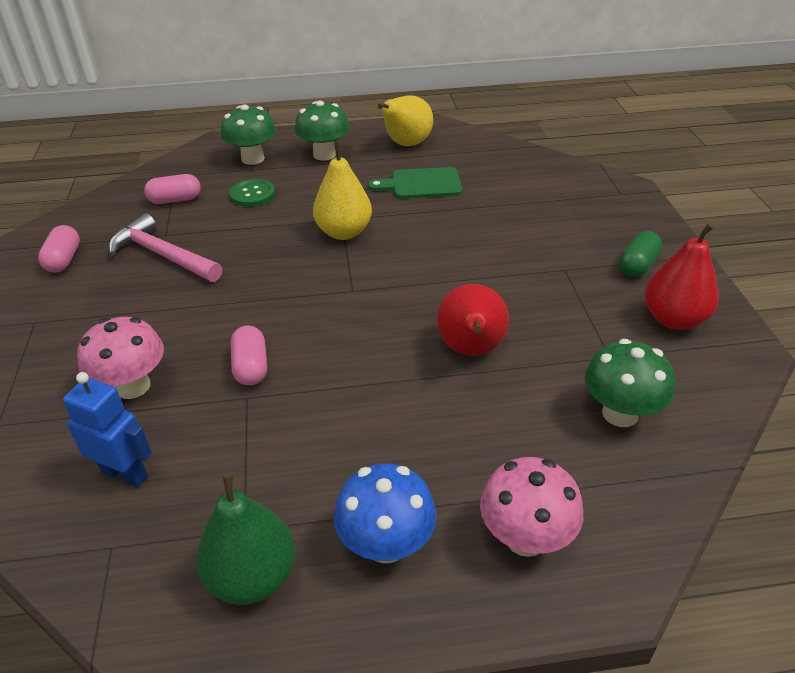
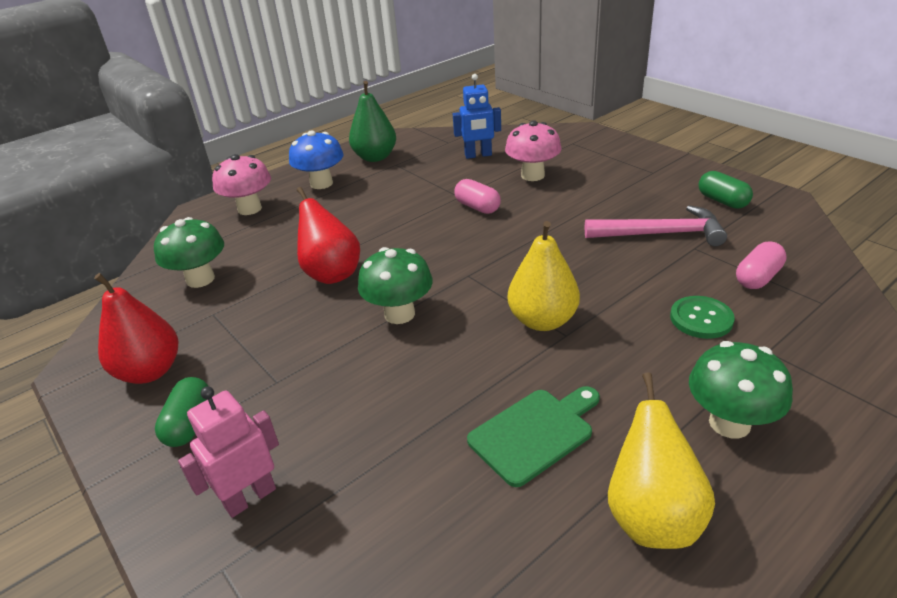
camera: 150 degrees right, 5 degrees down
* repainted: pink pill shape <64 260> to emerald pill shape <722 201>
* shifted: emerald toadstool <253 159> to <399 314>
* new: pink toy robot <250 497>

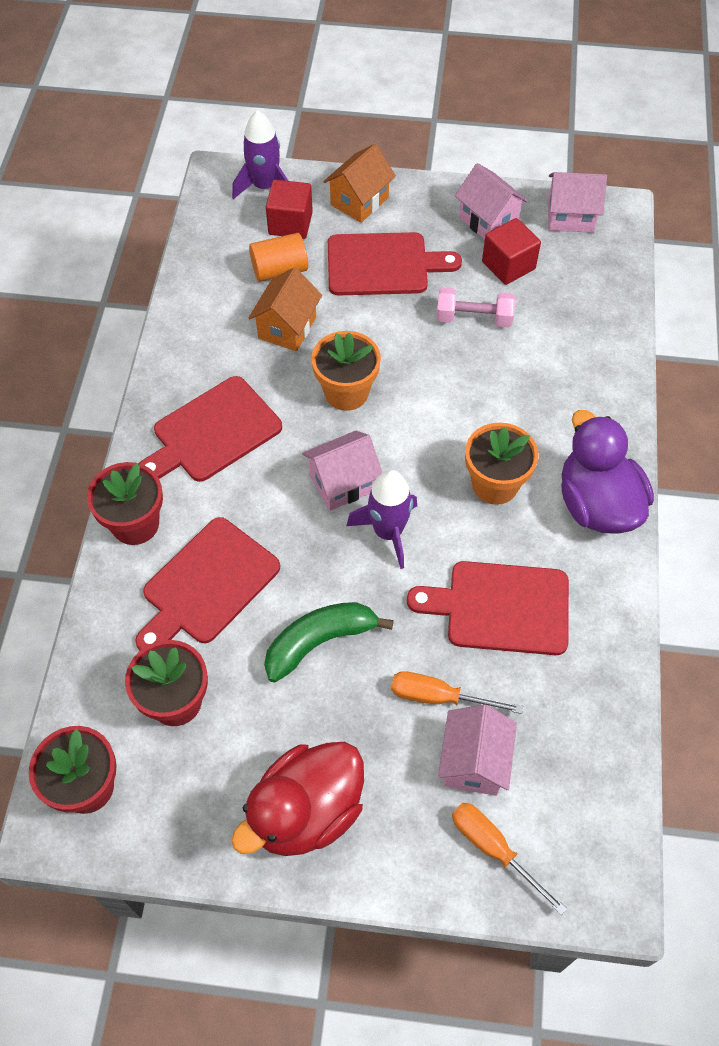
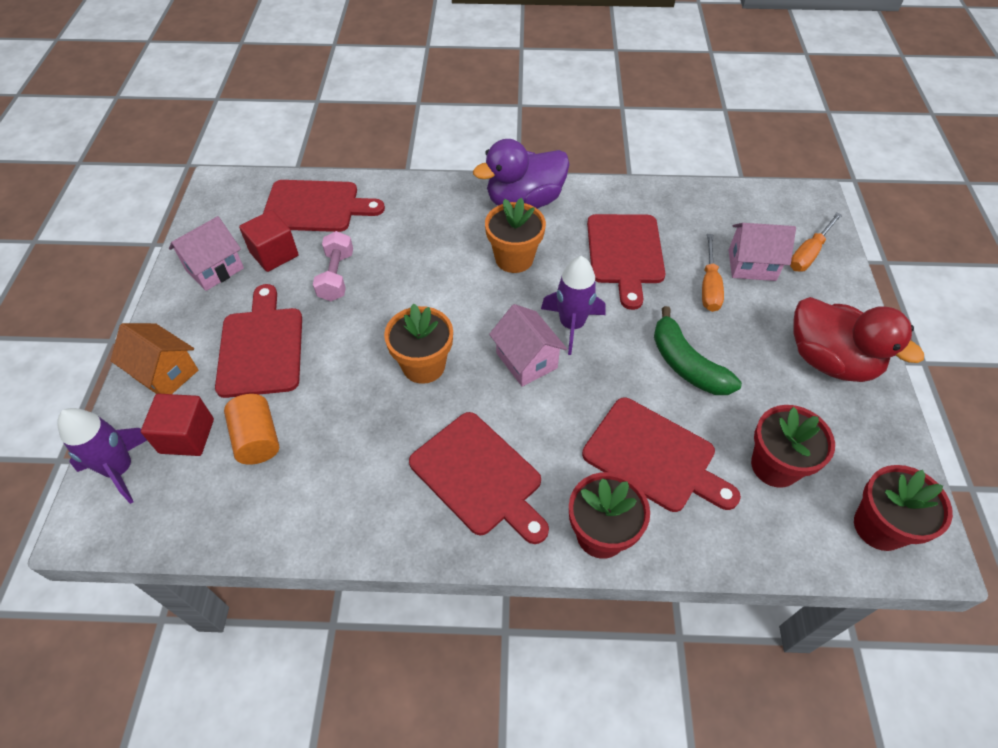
camera: 95 degrees left, 5 degrees down
* gone: orange-coloured house <287 328>
* gone: pink house <570 217>
* new: red chopping board <316 207>

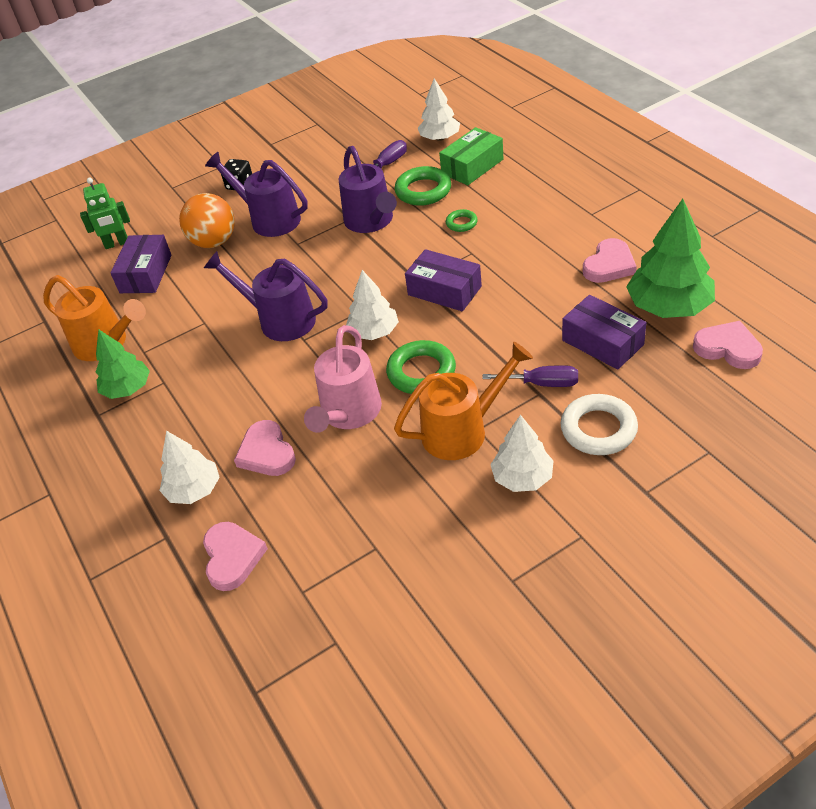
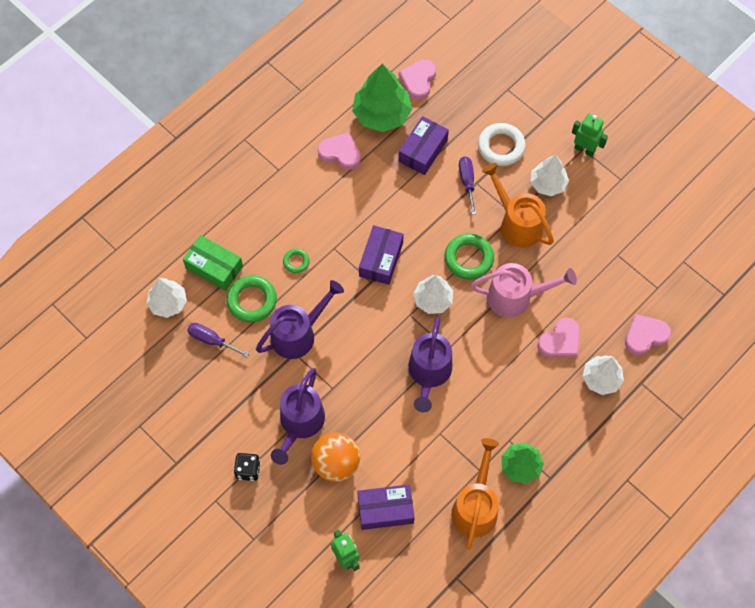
camera: 110 degrees left, 20 degrees up
* new: emerald toy robot <584 149>

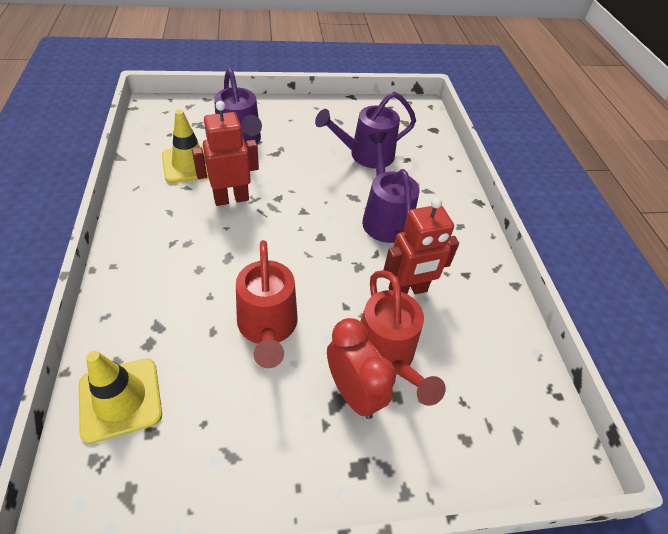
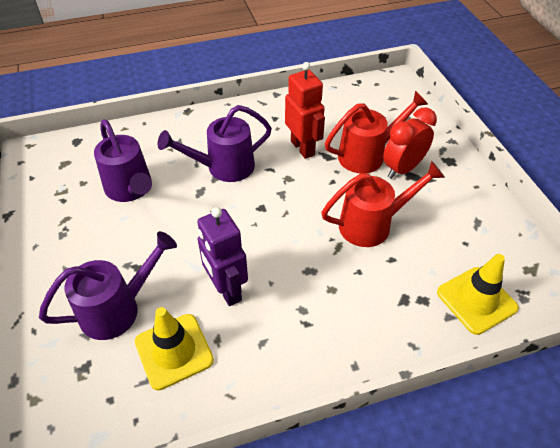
camera: 95 degrees left, 0 degrees up
* repainted: red toy robot <231 199> to royal purple toy robot <226 290>

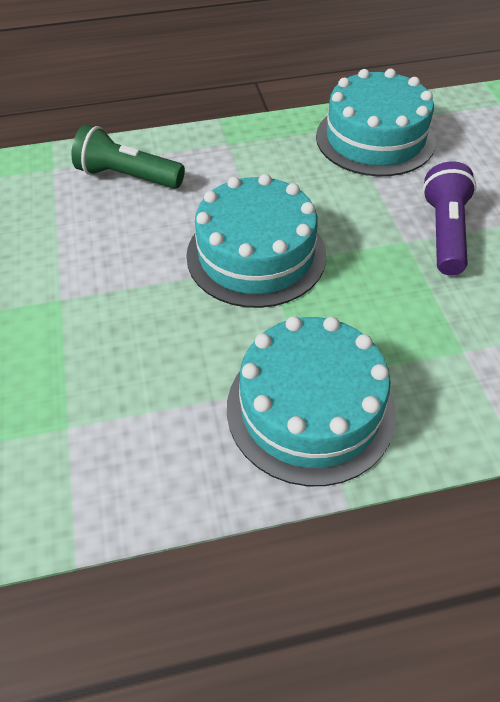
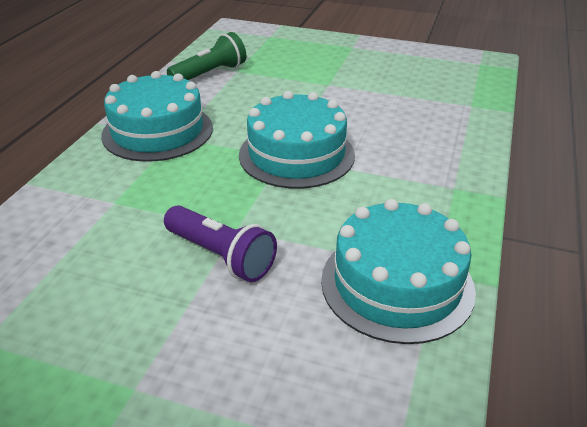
camera: 120 degrees right, 15 degrees down
* shifted: emerald pocket torch <128 176> to <210 74>

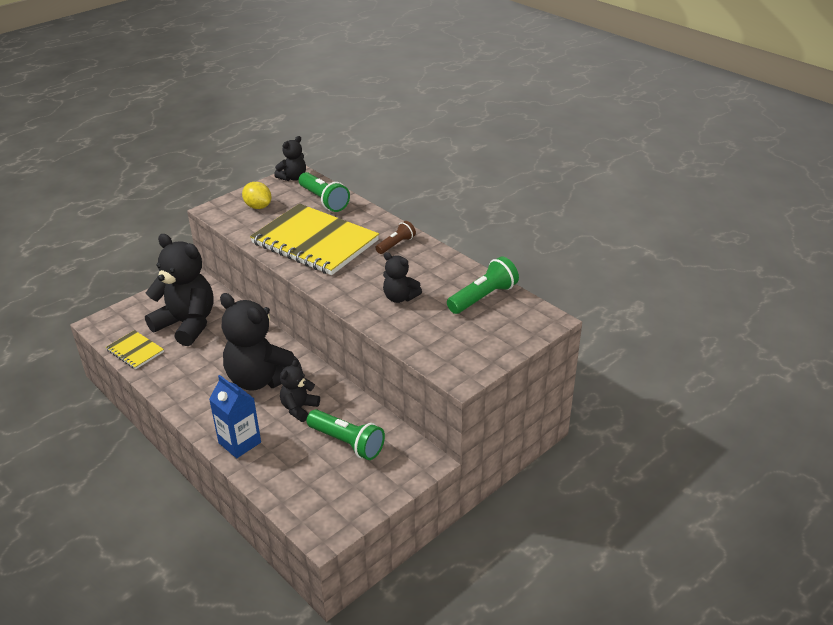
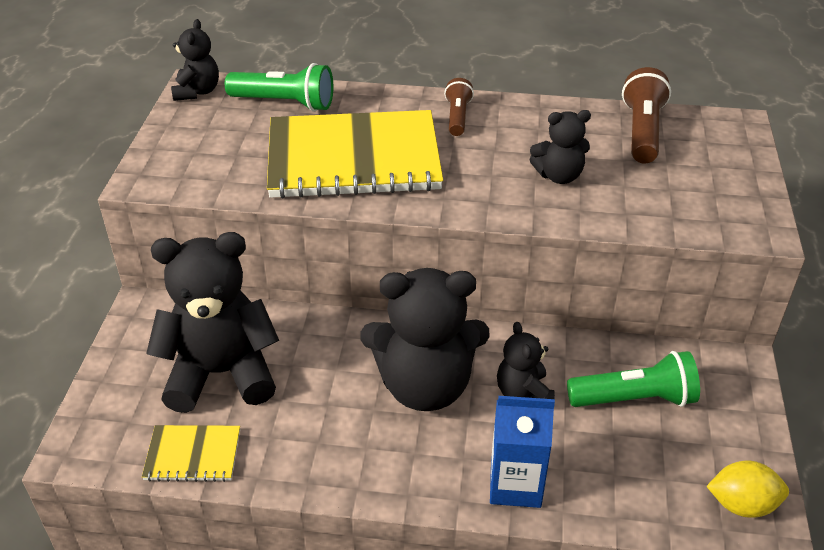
camera: 40 degrees left, 5 degrees up
* shifted: bright yellow toy lemon <258 207> to <742 504>
* repainted: emerald pocket torch <483 297> to brown pocket torch <642 131>

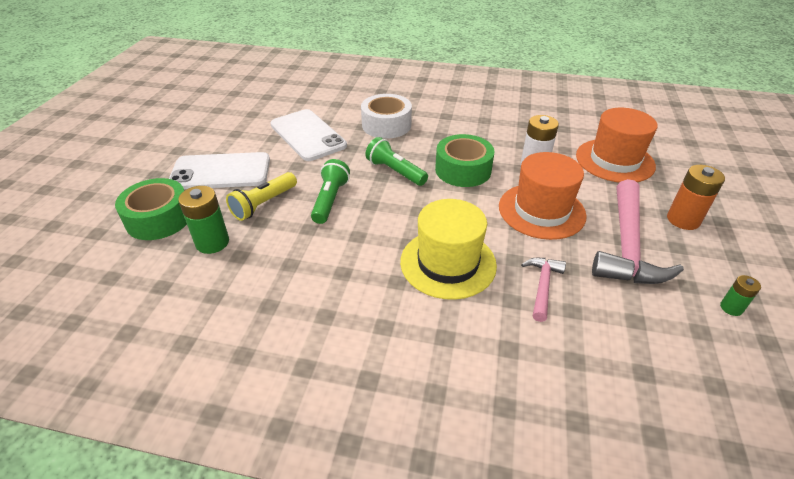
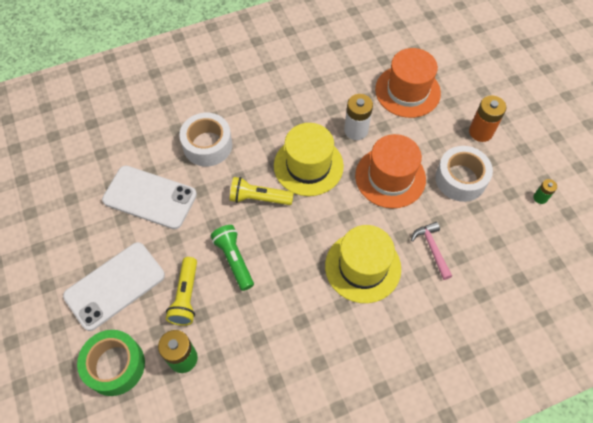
camera: 35 degrees left, 20 degrees up
* repainted: emerald pocket torch <395 171> to bright yellow pocket torch <259 198>
* swapped: emerald sticky tape <463 170> to bright yellow hat <308 165>
* swapped: pink carpenter's hammer <627 246> to pure white sticky tape <460 179>

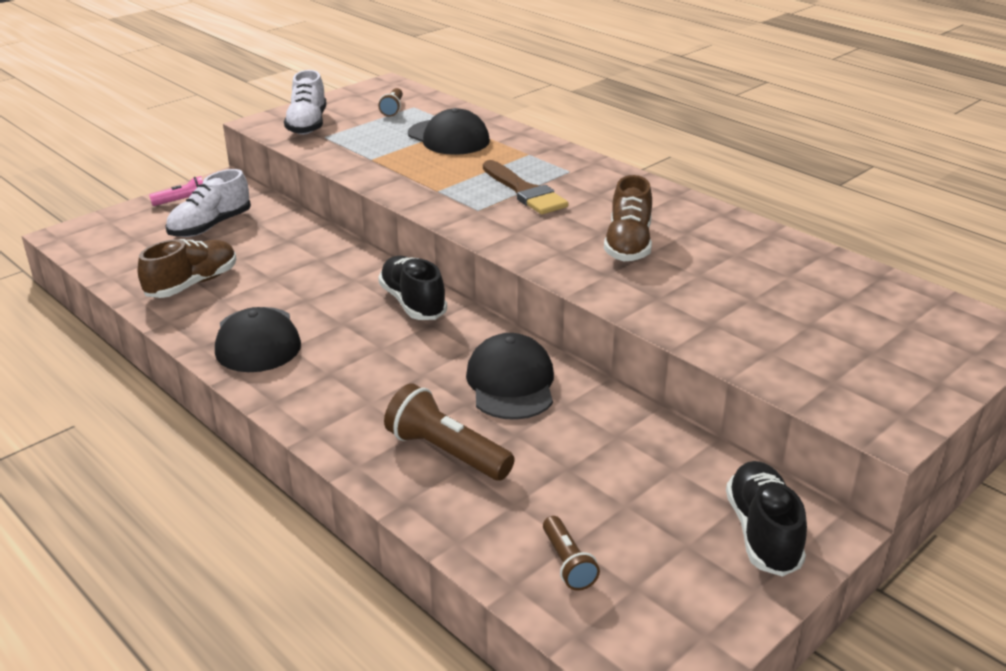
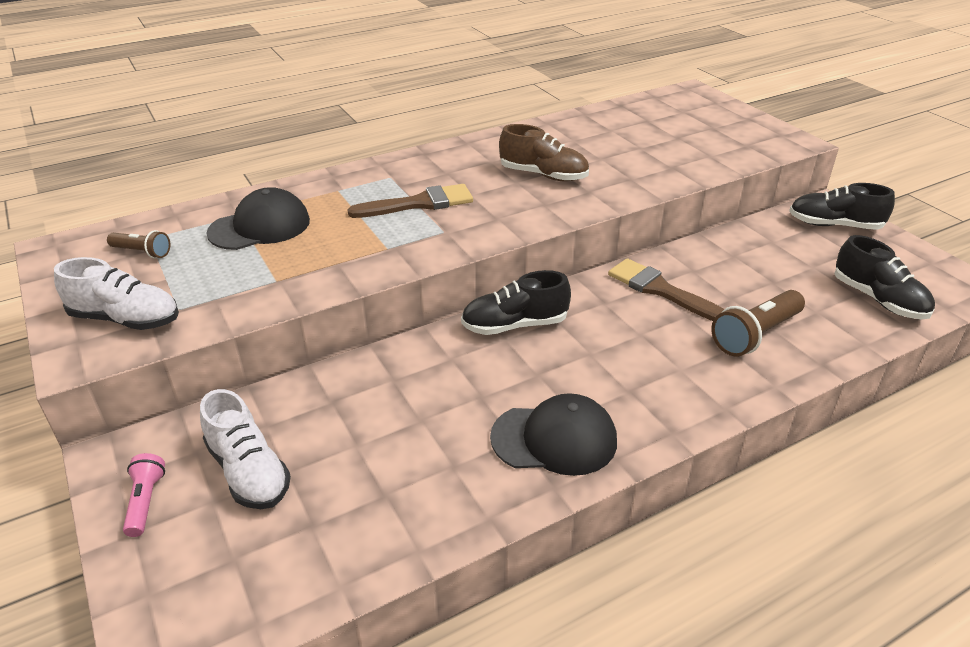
camera: 75 degrees left, 5 degrees up
* gone: brown sneaker <192 284>
* swapped: jet-black baseball cap <511 383> to brown paint brush <660 290>
* swapped: brown pocket torch <568 563> to jet-black sneaker <878 299>

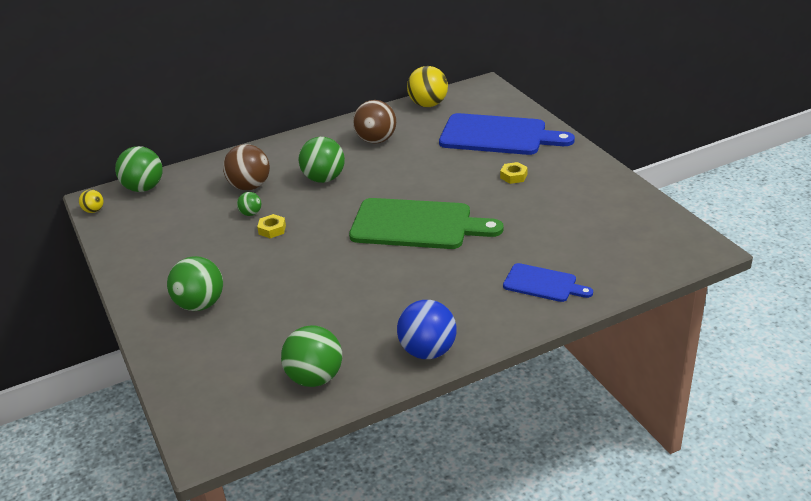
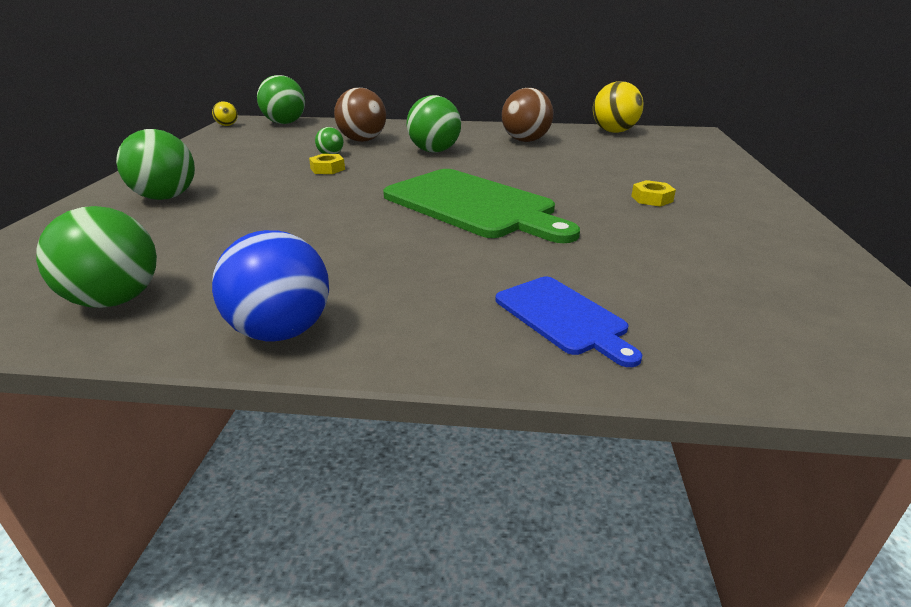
camera: 30 degrees right, 5 degrees down
* gone: blue chopping board <498 135>

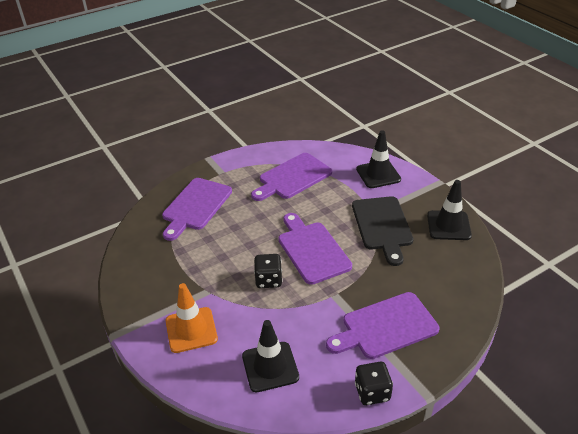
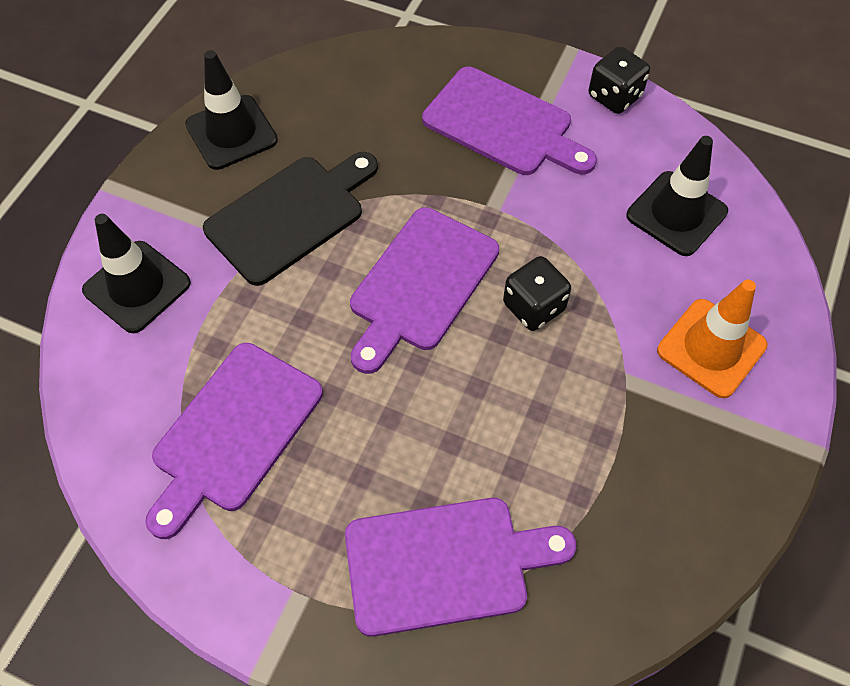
camera: 125 degrees left, 20 degrees up
* rotated: royal purple chopping board <292 177> = <233 432> 105 degrees clockwise

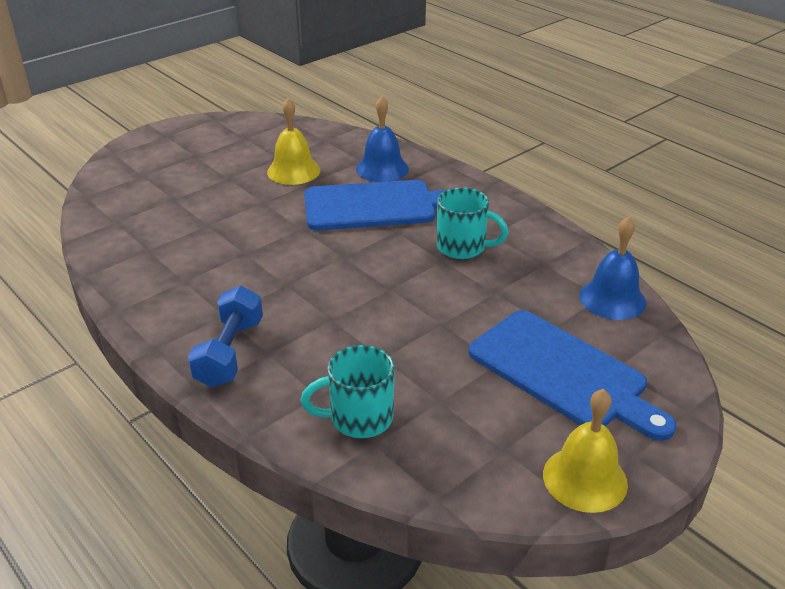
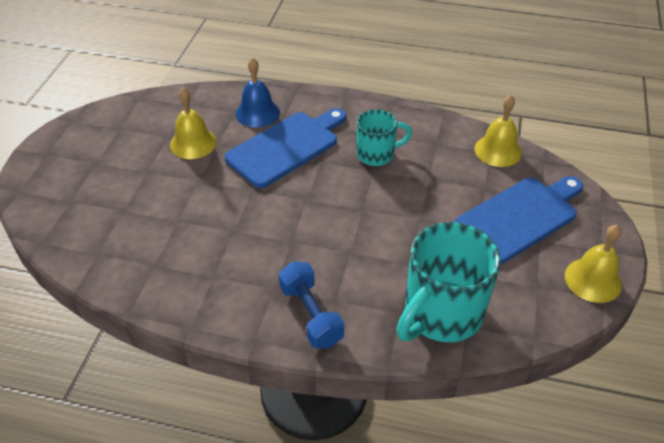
camera: 35 degrees left, 10 degrees up
* scaled: turquoise mug <359 418> = <441 314> x1.72
* rotated: blue chopping board <562 373> = <519 217> 45 degrees counterclockwise
* repainted: blue school bell <612 299> to bright yellow school bell <498 150>

